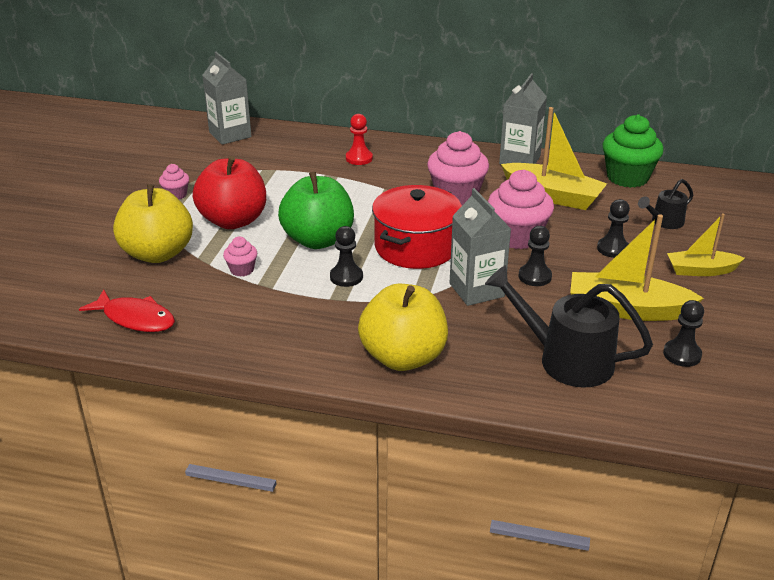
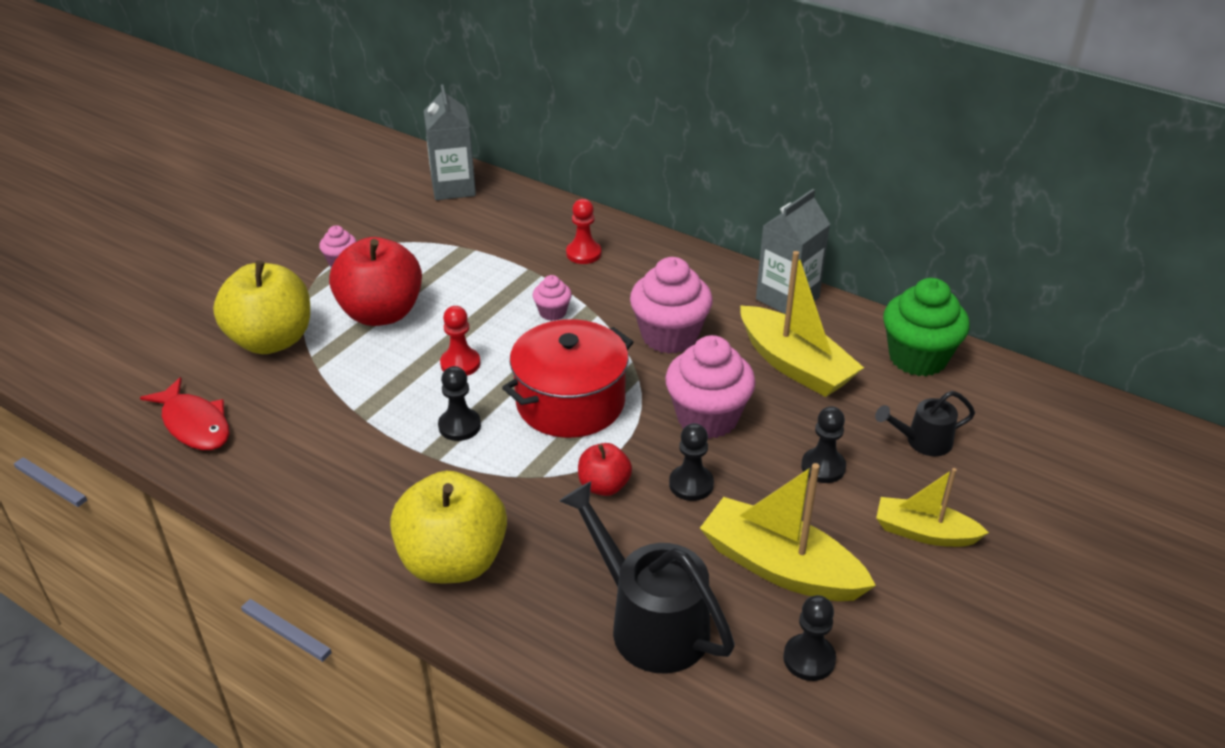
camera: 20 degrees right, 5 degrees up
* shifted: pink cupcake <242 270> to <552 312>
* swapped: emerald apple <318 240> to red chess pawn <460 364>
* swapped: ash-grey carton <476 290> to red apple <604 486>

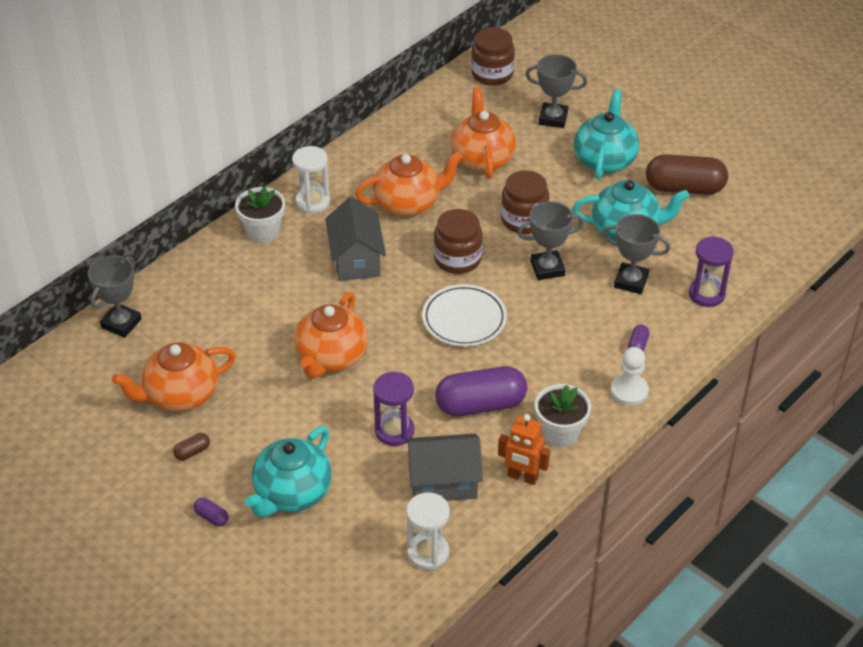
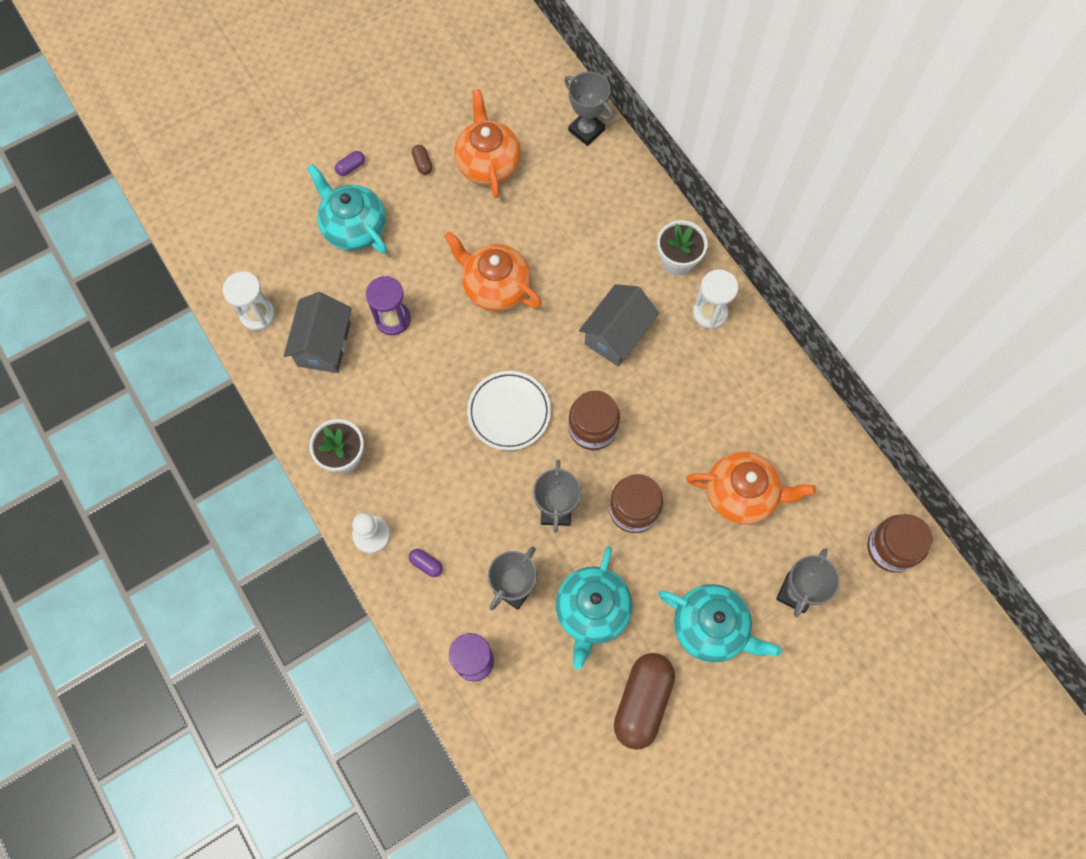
camera: 105 degrees right, 25 degrees up
* rotated: ash-grey house <356 259> = <616 334> 60 degrees counterclockwise
* gone: orange-coloured china teapot <408 203>
* gone: royal purple pill shape <480 405>
* gone: orange-coloured toy robot <522 477>

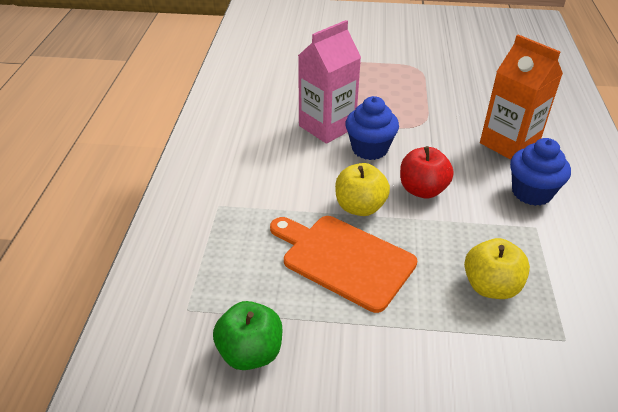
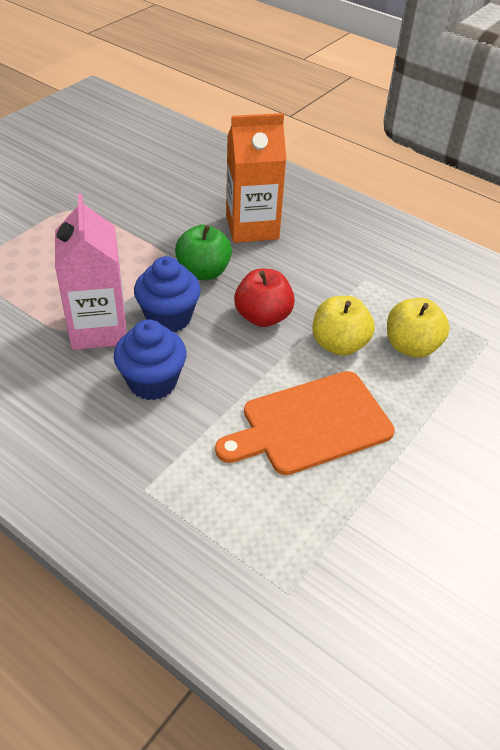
camera: 60 degrees left, 5 degrees up
* shifted: emerald apple <250 352> to <203 272>
* shifted: bright yellow apple <360 207> to <339 344>
* shifted: blue cupcake <531 192> to <152 382>

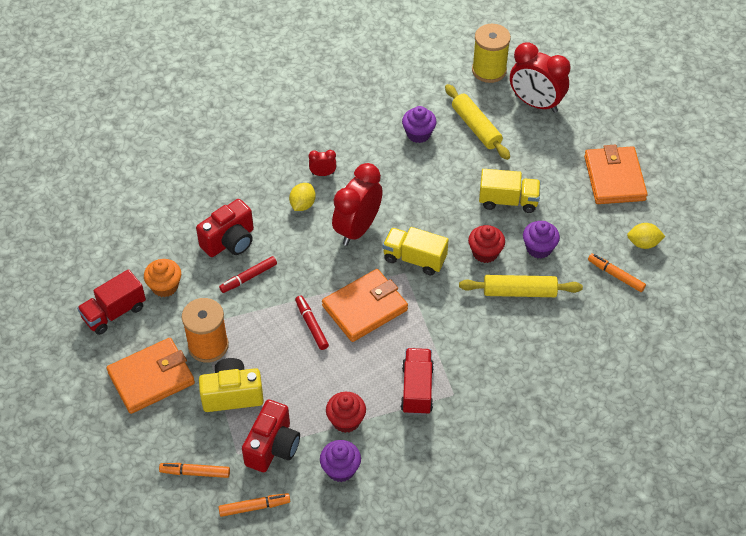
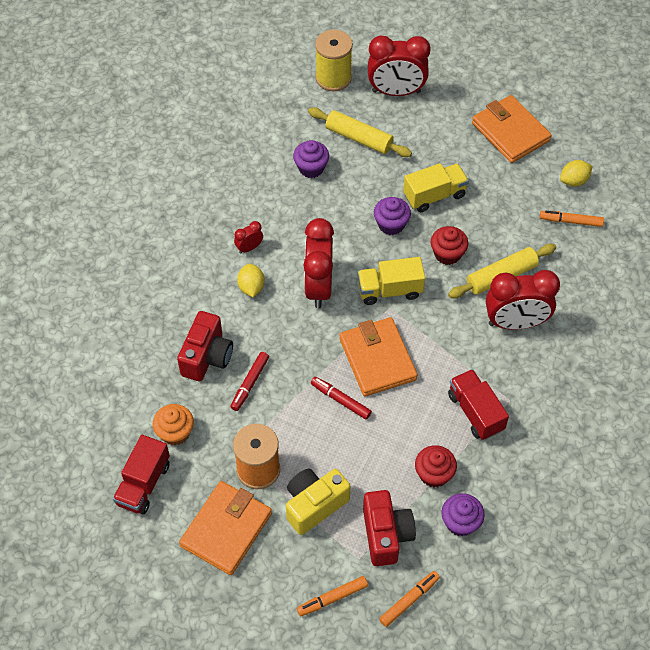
camera: 30 degrees left, 5 degrees up
* rotated: orange-coloured card wallet <365 308> = <377 359> 45 degrees counterclockwise
* shifted: royal purple cupcake <539 248> to <391 224>
* new: red alarm clock <515 323>

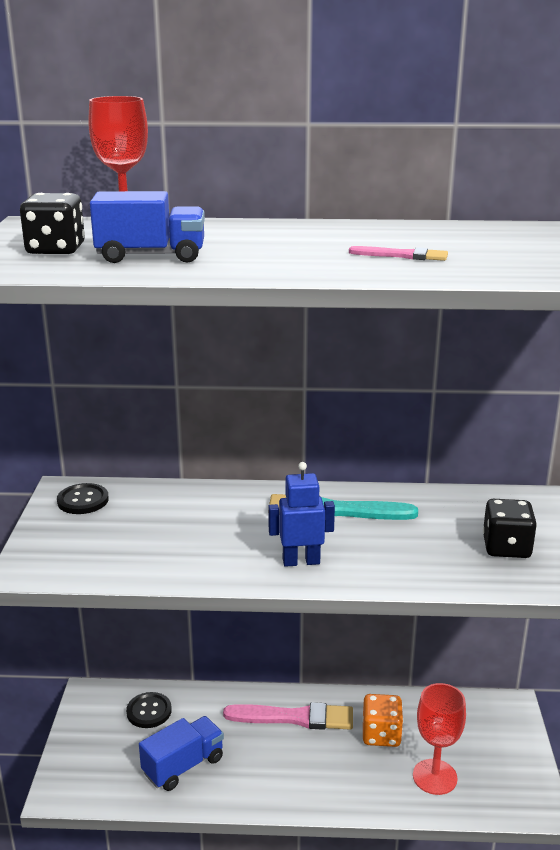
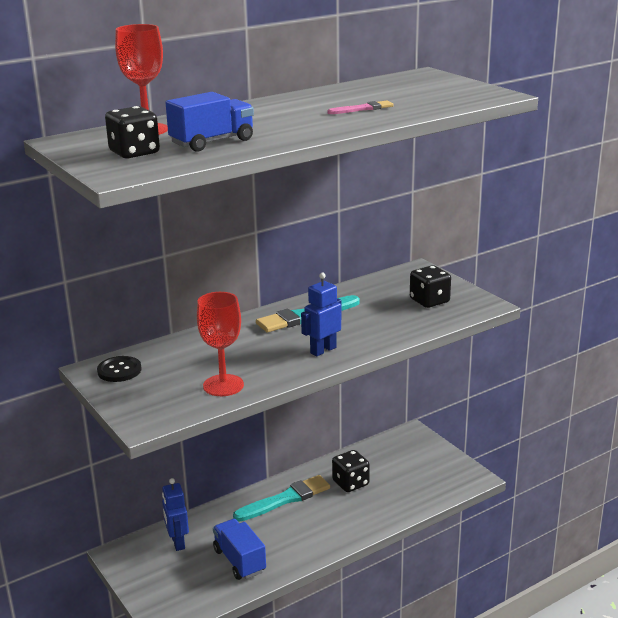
camera: 35 degrees left, 0 degrees up
* swapped: jet-black button <149 711> to blue toy robot <177 542>
* rotated: blue truck <183 766> = <239 561> 45 degrees counterclockwise
* repainted: pink paint brush <294 717> to turquoise paint brush <285 499>
* repainted: orange-coloured dice <381 734> to jet-black dice <350 483>
* shifted: red chalice <434 777> to <223 385>

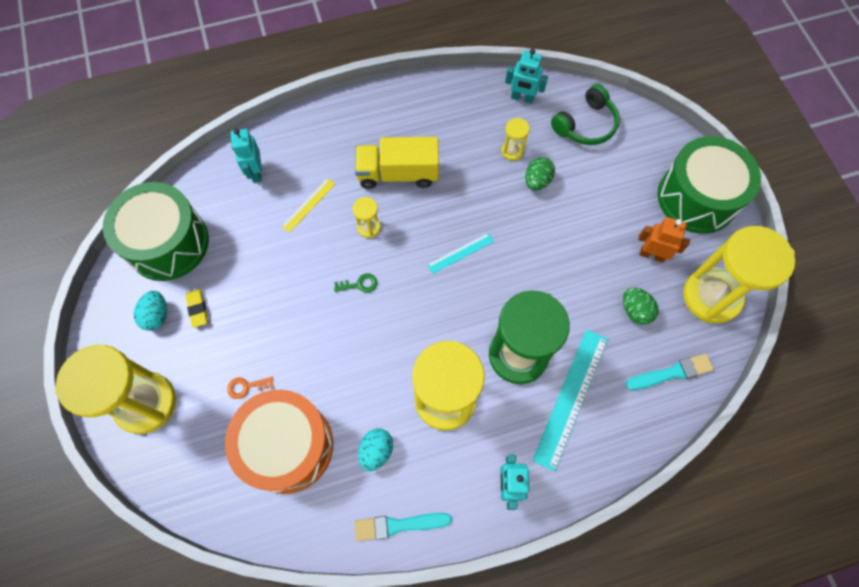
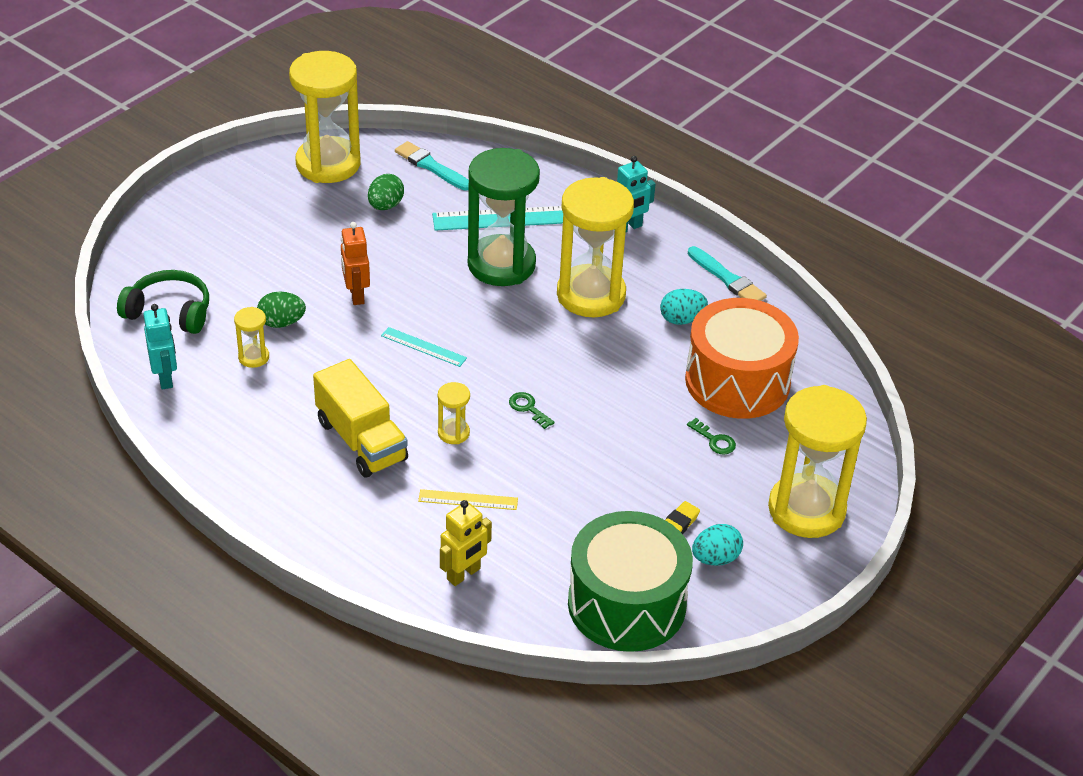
camera: 125 degrees left, 25 degrees down
* repainted: orange-coloured key <246 386> to emerald key <714 440>
* repainted: turquoise toy robot <256 172> to bright yellow toy robot <464 574>
* shifted: orange-coloured toy robot <652 255> to <356 295>
* gone: emerald toy drum <697 198>

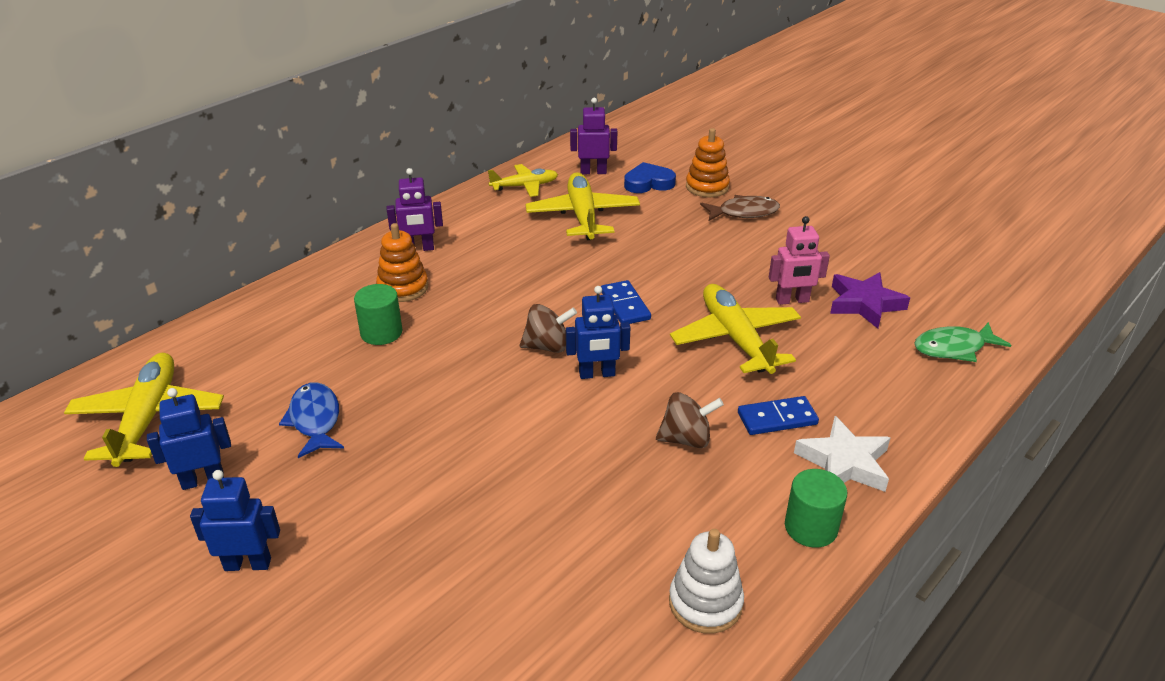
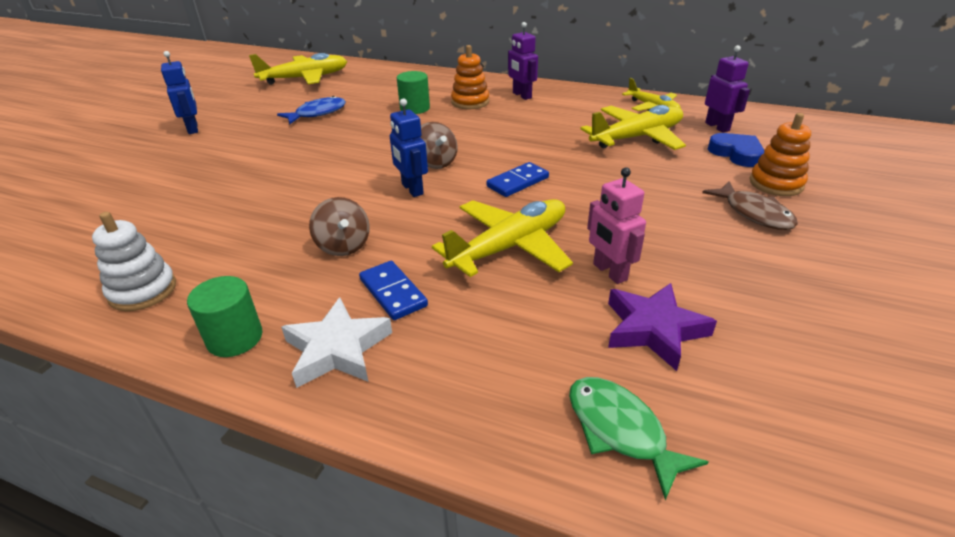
camera: 70 degrees right, 0 degrees up
* gone: blue toy robot <203 480>

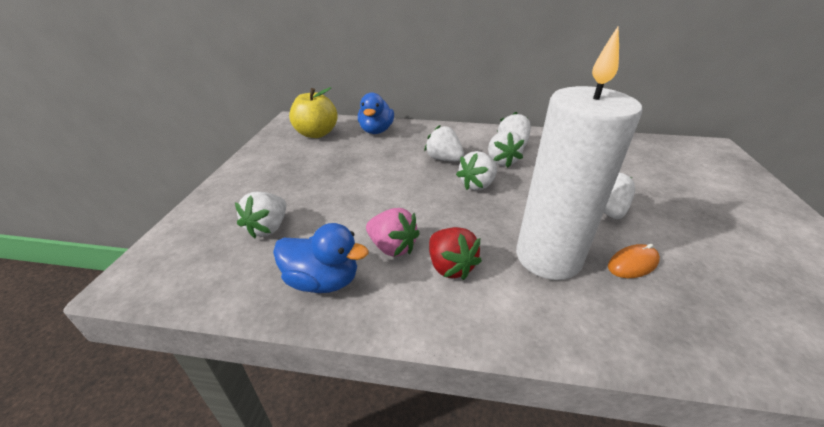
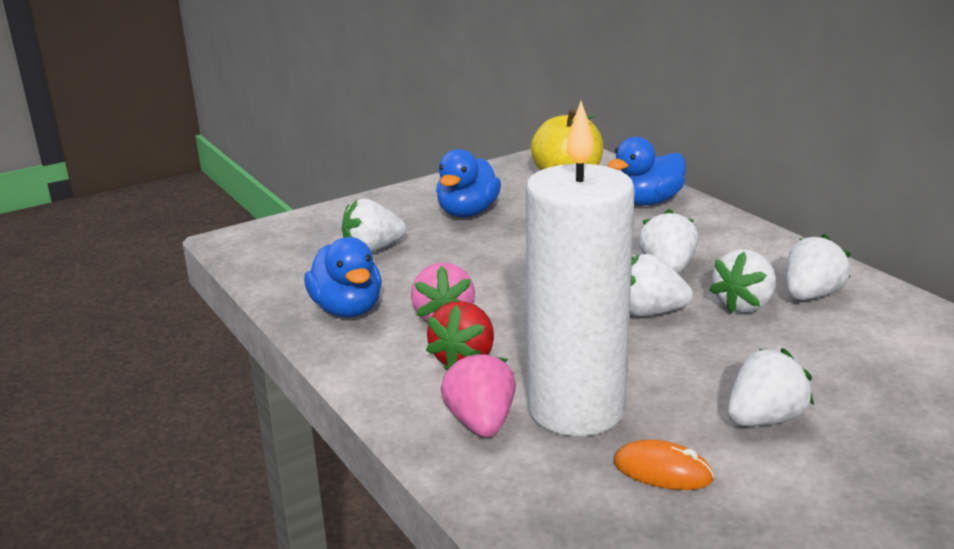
camera: 50 degrees right, 10 degrees down
* new: blue toy duck <467 212>
* new: pink strawberry <481 423>

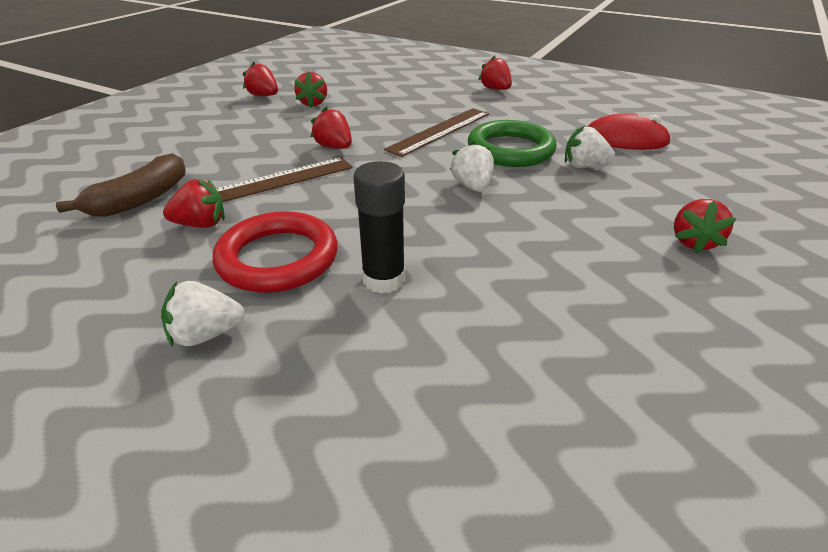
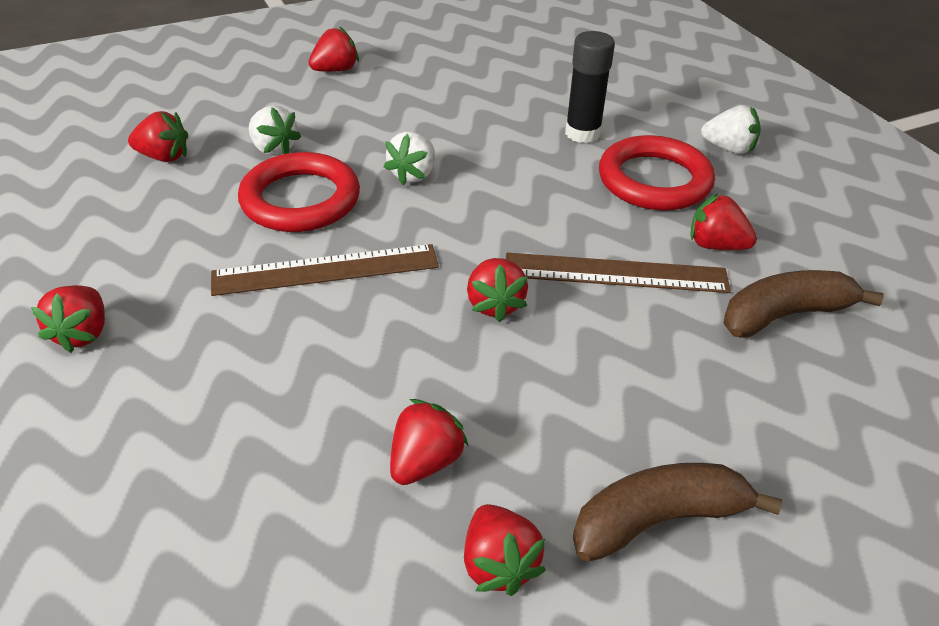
camera: 145 degrees left, 5 degrees up
* repainted: emerald hoop <510 150> to red hoop <300 199>
* swapped: red PC mouse <625 140> to red strawberry <164 157>
* new: brown toy banana <659 519>

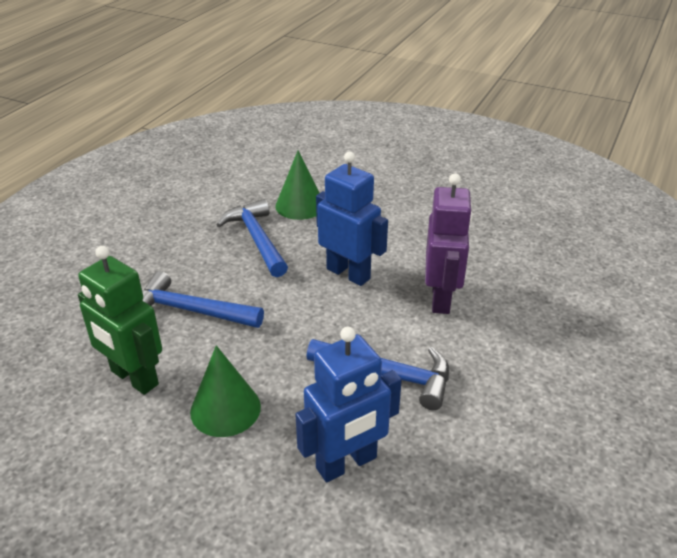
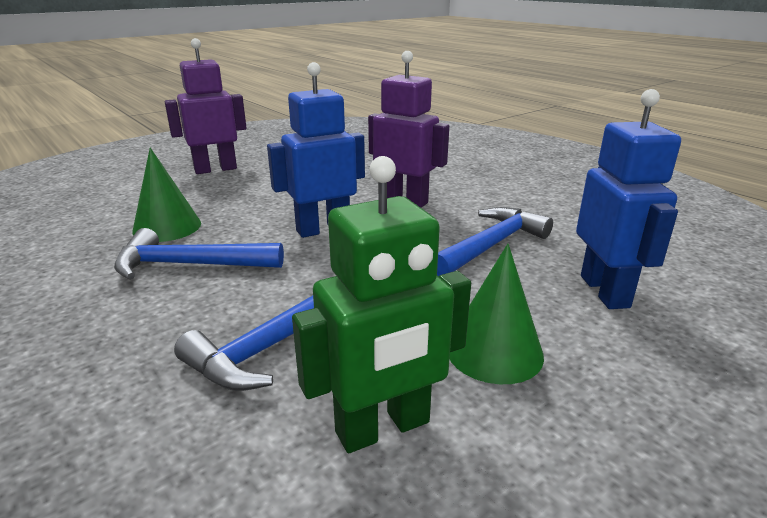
camera: 65 degrees left, 10 degrees down
* new: royal purple toy robot <215 169>

